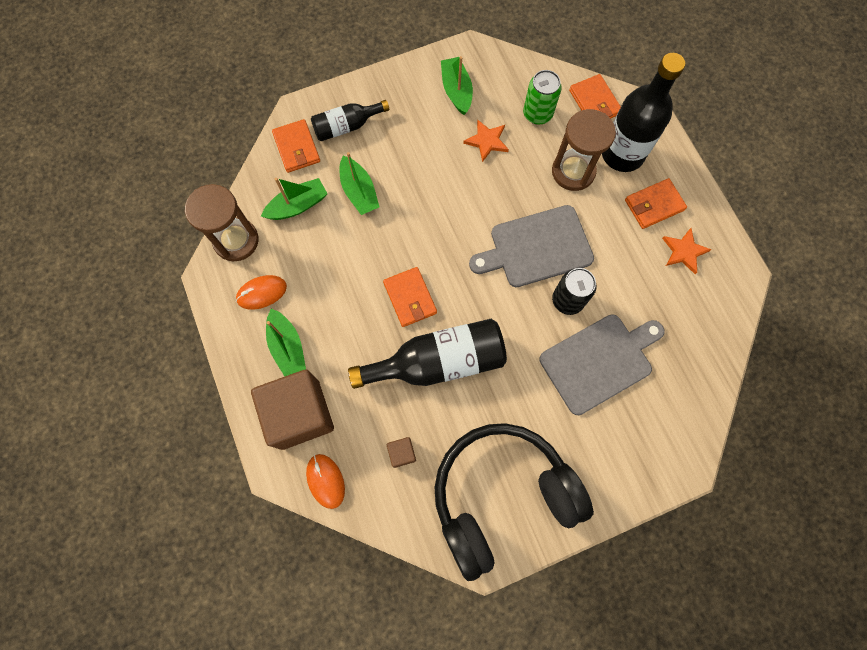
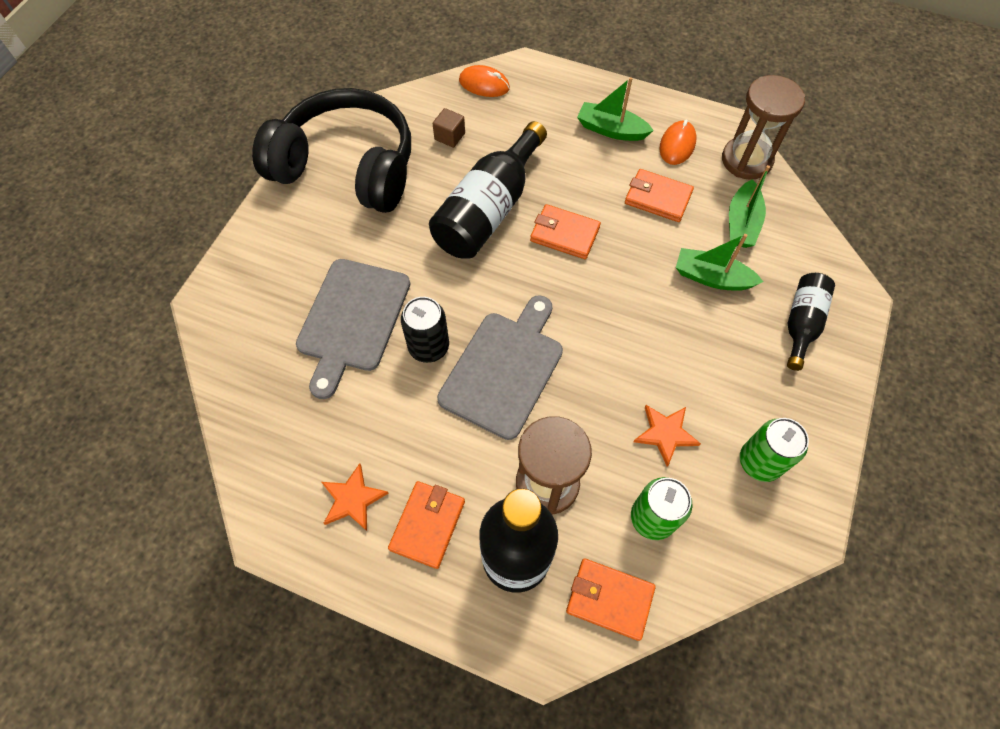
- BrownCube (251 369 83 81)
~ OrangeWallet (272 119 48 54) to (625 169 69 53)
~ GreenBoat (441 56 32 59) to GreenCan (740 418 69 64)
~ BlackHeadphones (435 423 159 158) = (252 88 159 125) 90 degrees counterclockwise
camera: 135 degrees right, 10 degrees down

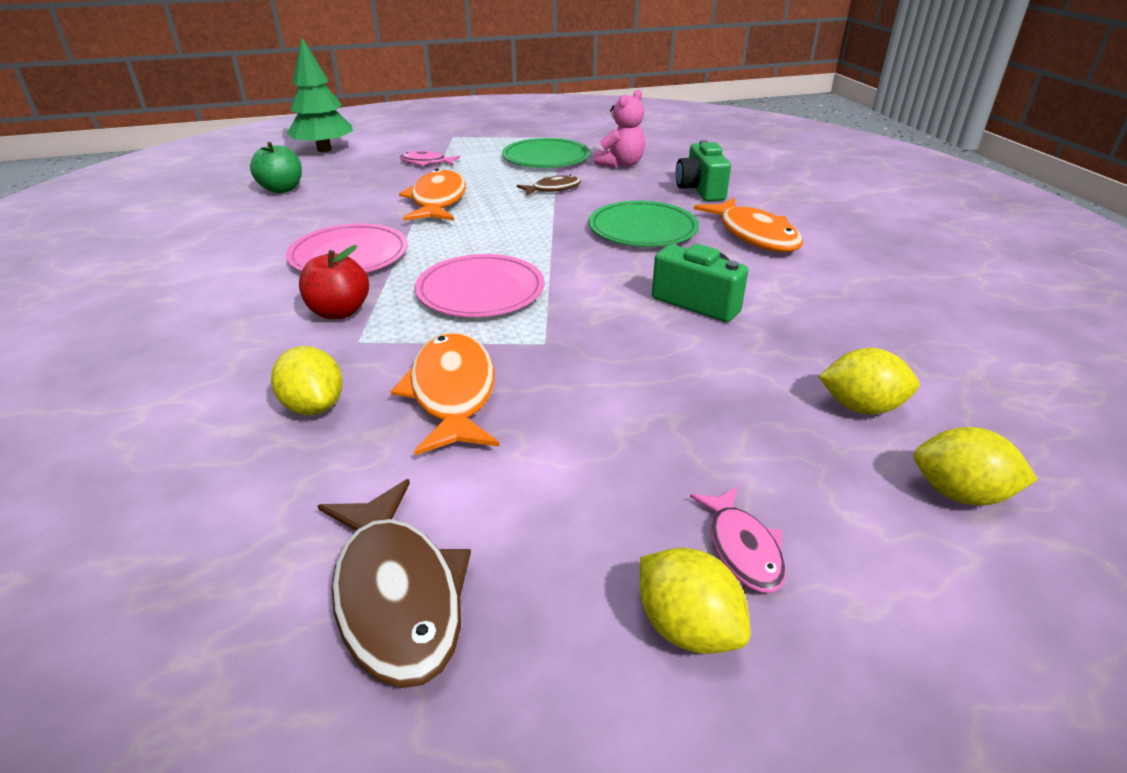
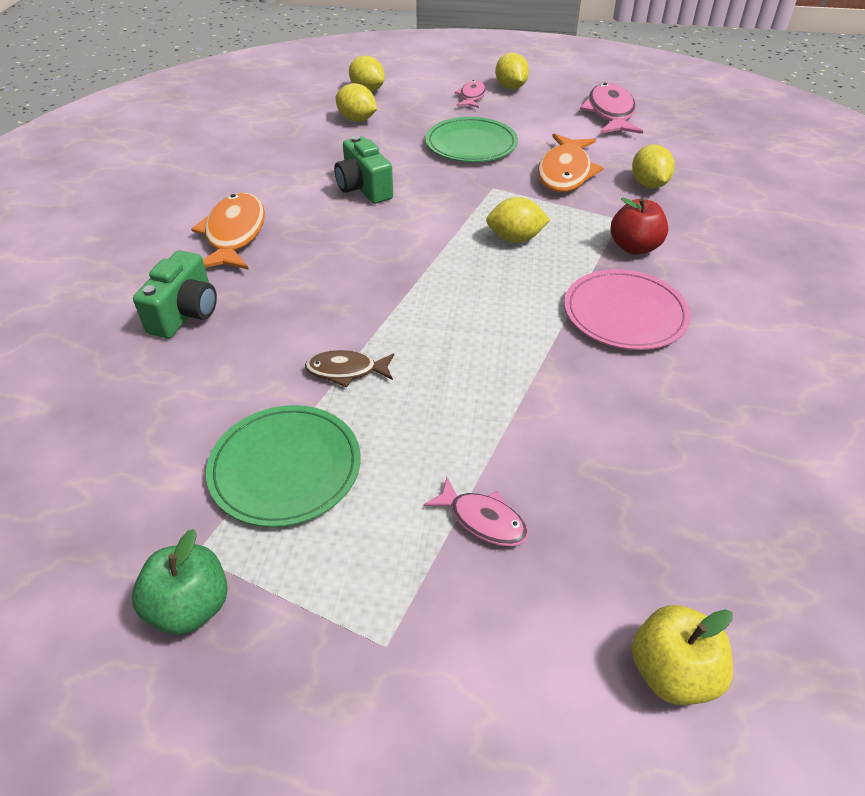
- OrangeFish (399 169 67 52)
- PinkTeddyBear (594 89 52 79)
~ GreenApple (250 142 52 51) to (132 529 96 106)
~ GreenPlate (589 201 110 46) to (425 117 93 45)
~ GreenTree (286 37 67 115) to YellowApple (632 605 101 100)
~ PinkPlate (415 254 130 63) to YellowLemon (486 197 64 46)
~ BrownFish (318 479 153 209) to PinkFish (580 83 63 51)
camera: 155 degrees left, 10 degrees up

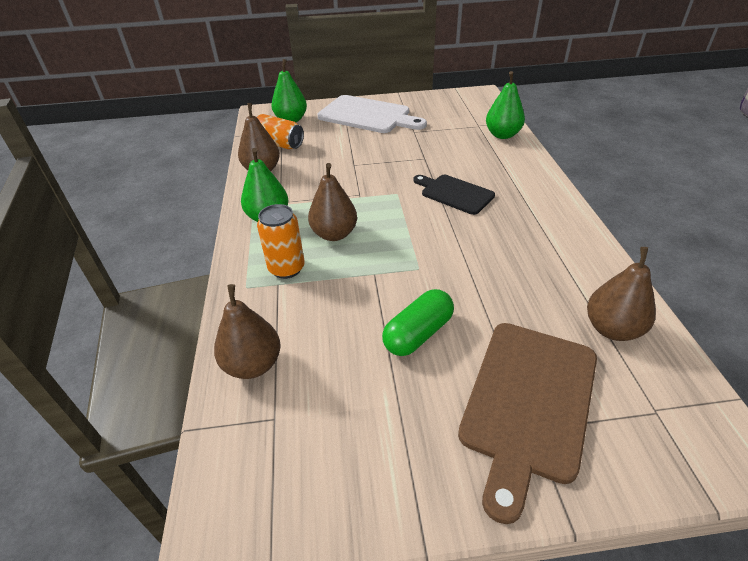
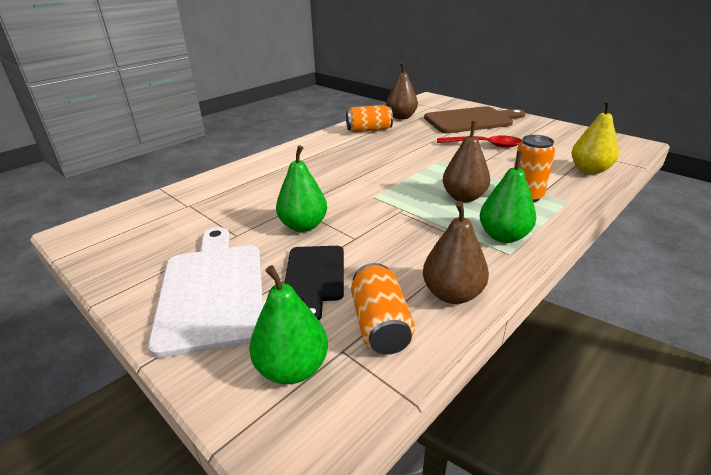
+ OrangeCan (346 105 47 28)
~ BlackCuttingBoard (413 175 82 40) to (285 246 59 74)
~ GreenPear (486 71 39 68) to (276 145 51 87)
~ GreenCapsule (382 289 72 67) to RedSpoon (437 135 85 13)
~ BrownPear (214 284 67 95) to YellowPear (572 100 47 74)
camera: 130 degrees left, 10 degrees down

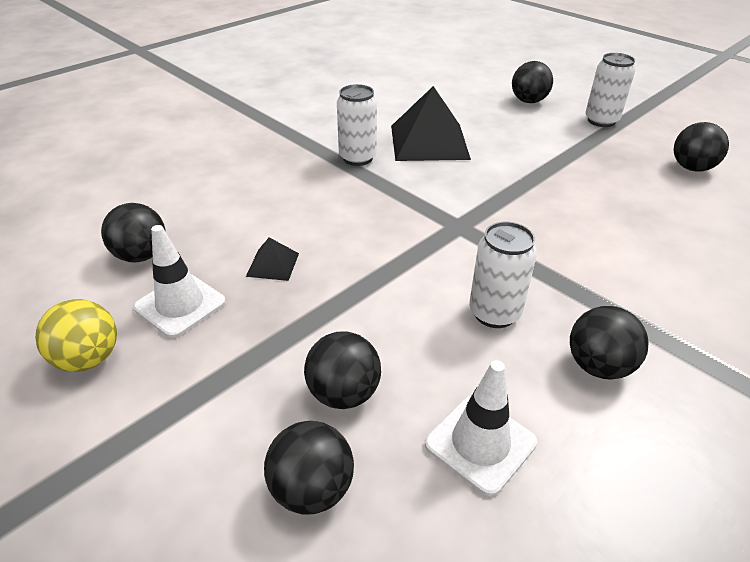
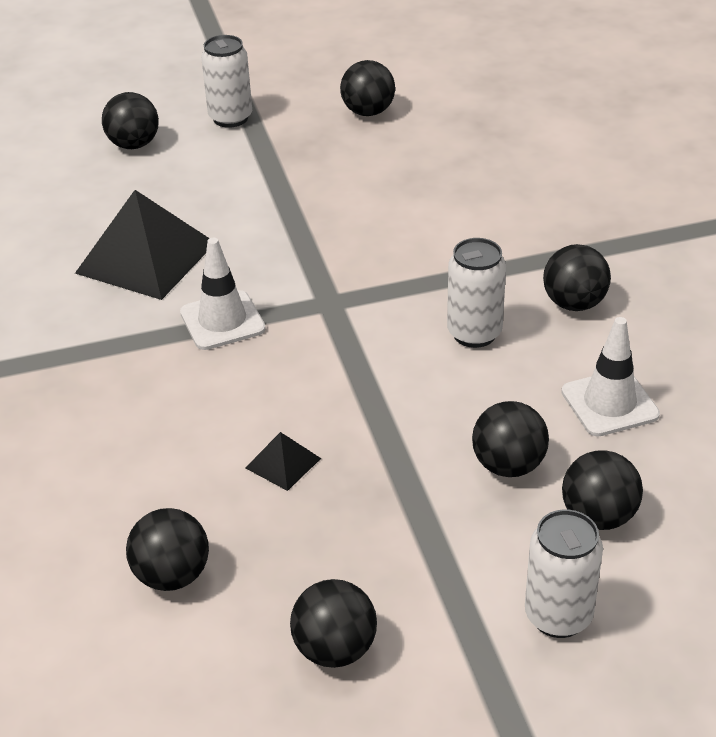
~ WhiteTrafficCone (134 225 92 113) to (180 238 86 112)
~ WhiteCan (337 84 40 82) to (525 510 78 128)
~ YellowBall (35 299 82 73) to BlackBall (290 579 87 89)
camera: 60 degrees left, 0 degrees up

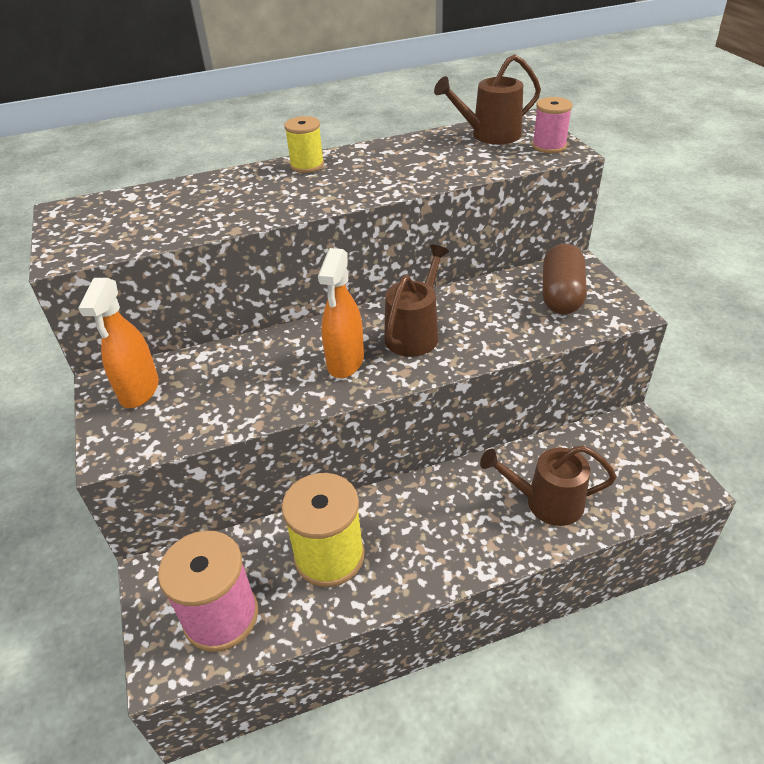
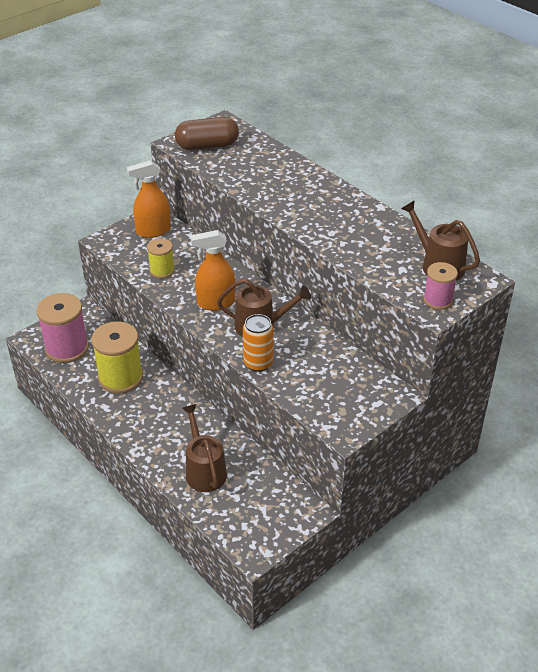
+ OrangeCan (243 314 31 58)
~ YellowSpool (284 116 40 57) to (147 238 28 41)
~ BrownCapsule (543 244 44 70) to (175 117 64 33)
camera: 65 degrees right, 0 degrees up

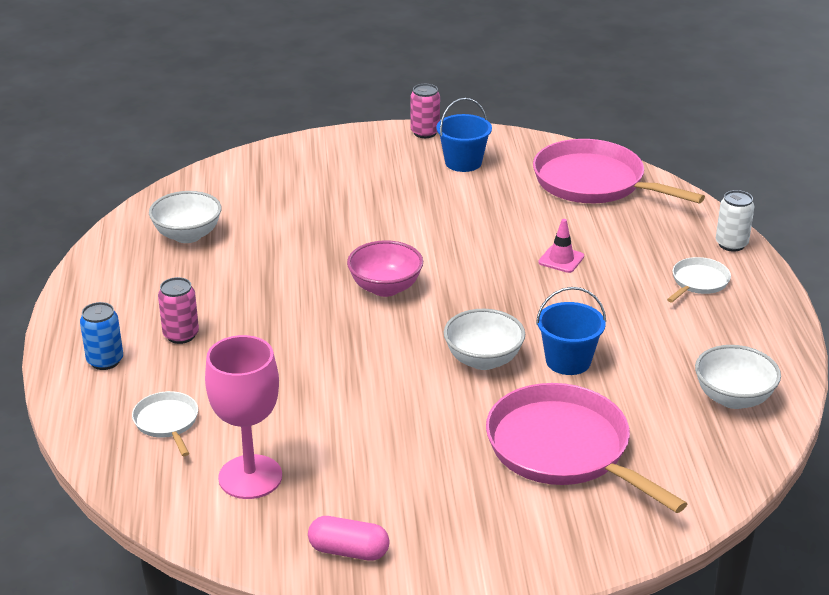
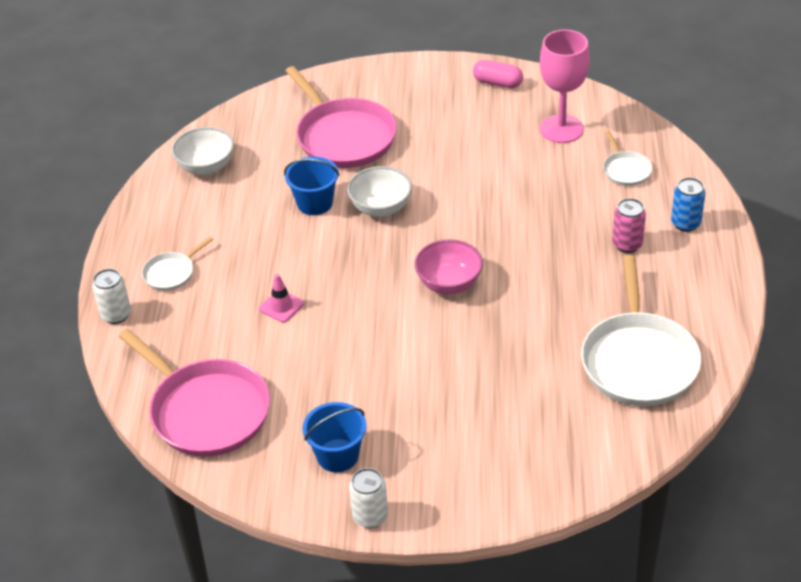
~ WhiteBowl (149 191 72 52) to WhitePan (581 255 120 151)
~ PinkCan (410 84 30 54) to WhiteCan (349 468 39 60)
camera: 170 degrees left, 10 degrees up

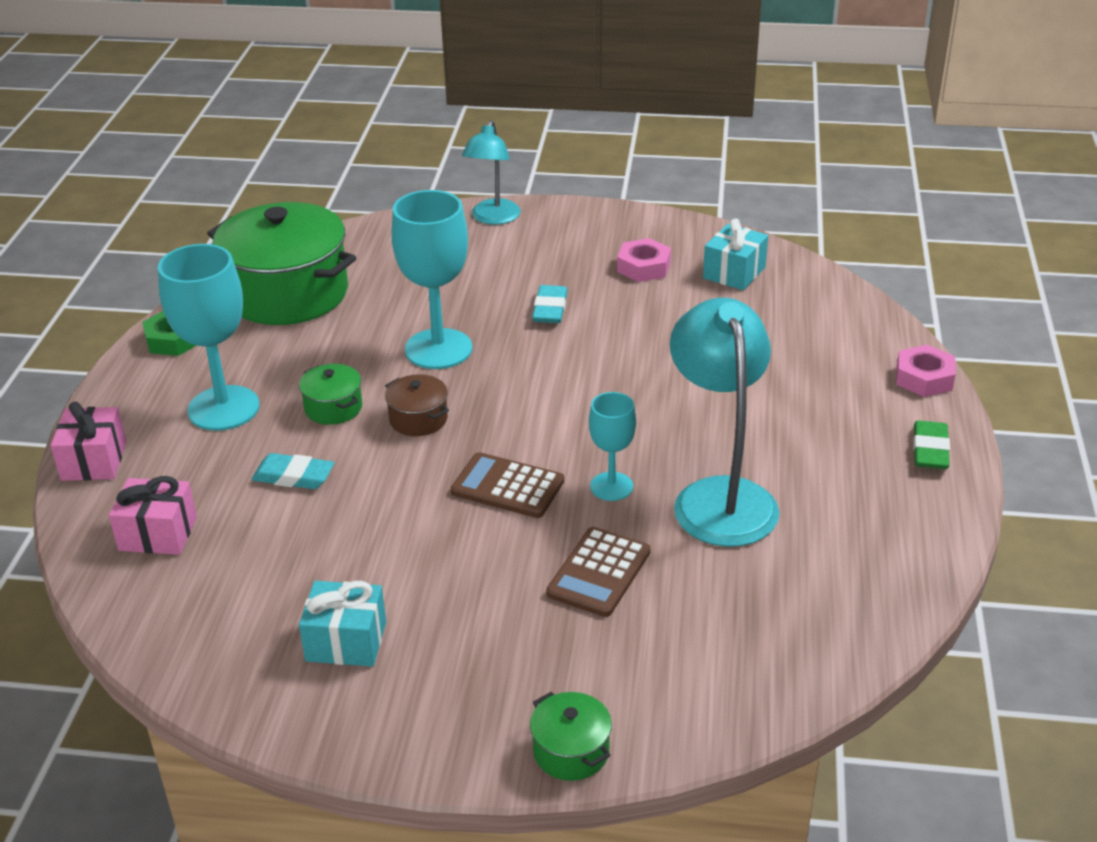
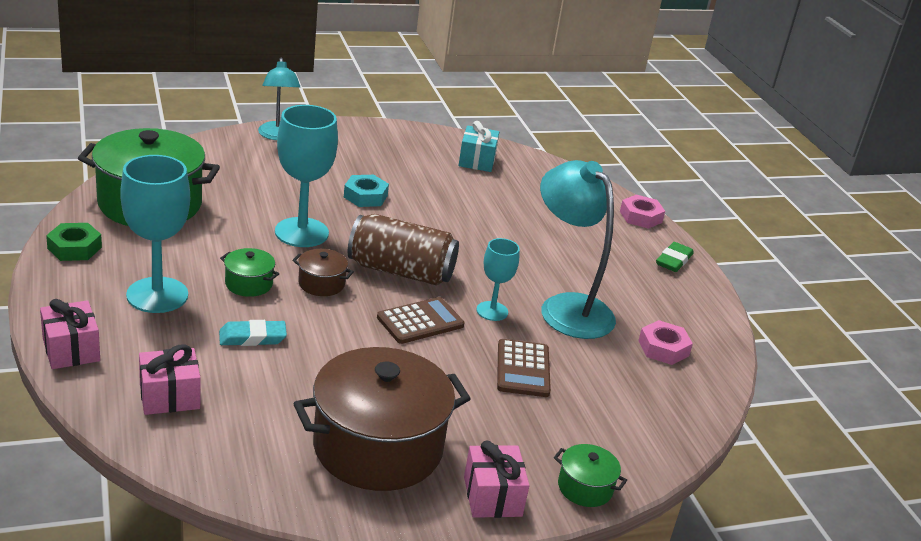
+ BrownCan (348 214 111 72)
+ PinkGift (464 441 66 77)
~ PinkNut (617 238 54 44) to (638 320 55 45)
~ TurquoiseGift (299 581 87 86) to BrownPot (294 347 177 144)
~ TurquoiseEraser (532 285 35 38) to TurquoiseNut (344 175 45 32)
~ BrownCalculator (451 452 113 66) = (377 297 88 47) 150 degrees clockwise
~ GreenEraser (913 420 37 49) = (656 242 38 30) 45 degrees clockwise
camera: 30 degrees left, 5 degrees down

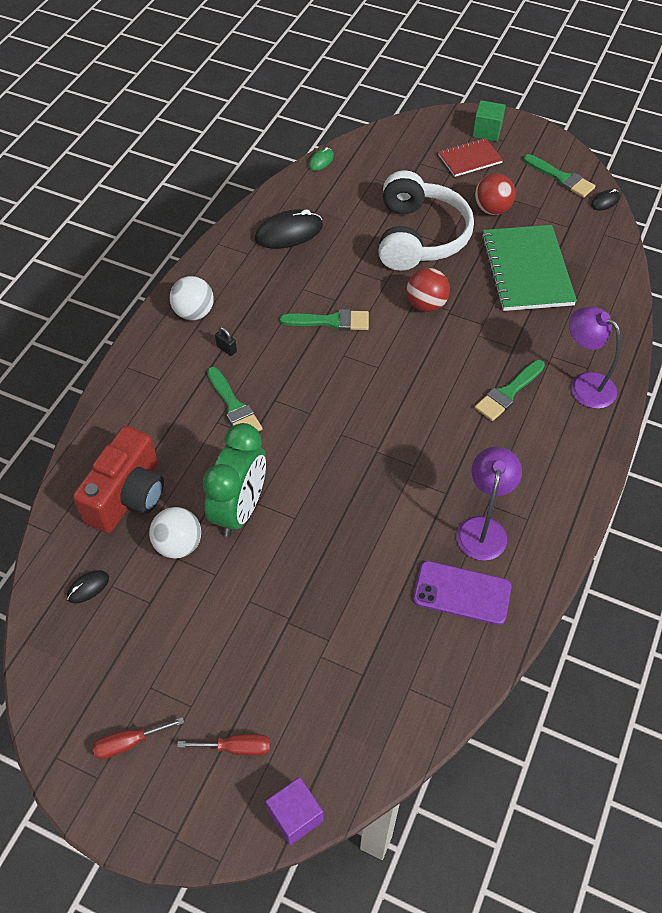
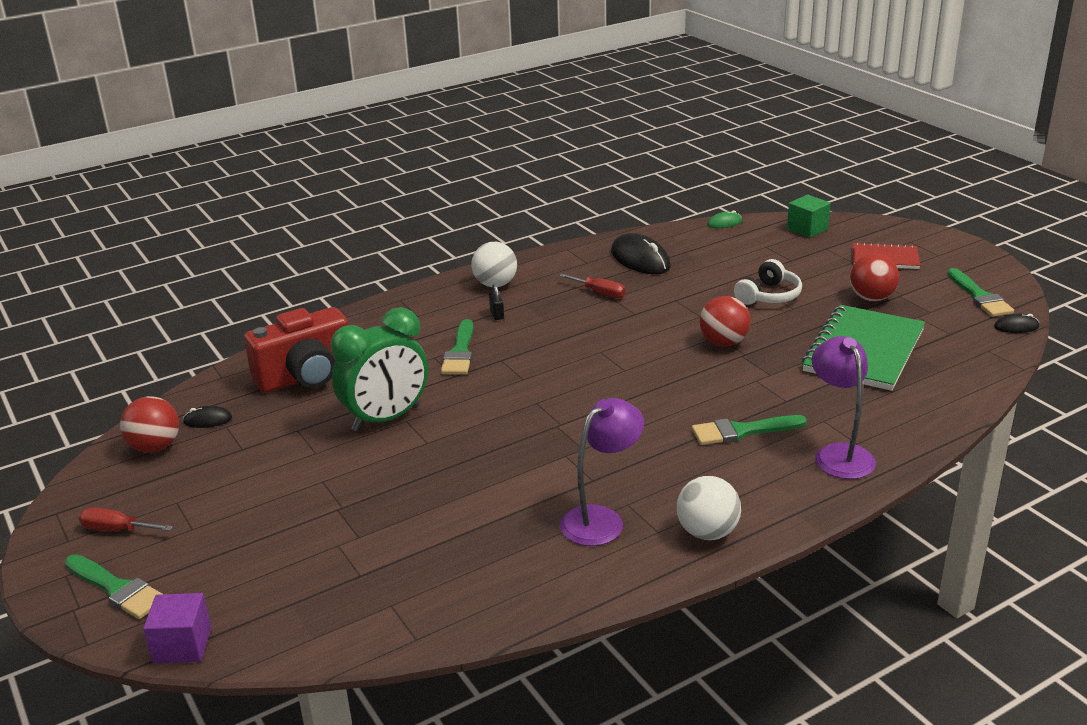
- PurplePhone (413 561 99 64)
+ RedBall (120 396 59 57)
~ WhiteBall (149 507 52 52) to (677 476 64 64)
~ RedScrewdriver (177 734 93 22) to (559 274 67 24)
~ GreenBrush (280 309 89 22) to (65 554 97 65)
~ GreenCube (473 100 33 41) to (787 195 44 43)
~ BlackMouse (255 209 68 40) = (611 233 60 41) 45 degrees clockwise
~ WhiteHeadphones (378 170 96 101) = (734 259 68 46) x0.53
camera: 35 degrees right, 25 degrees down

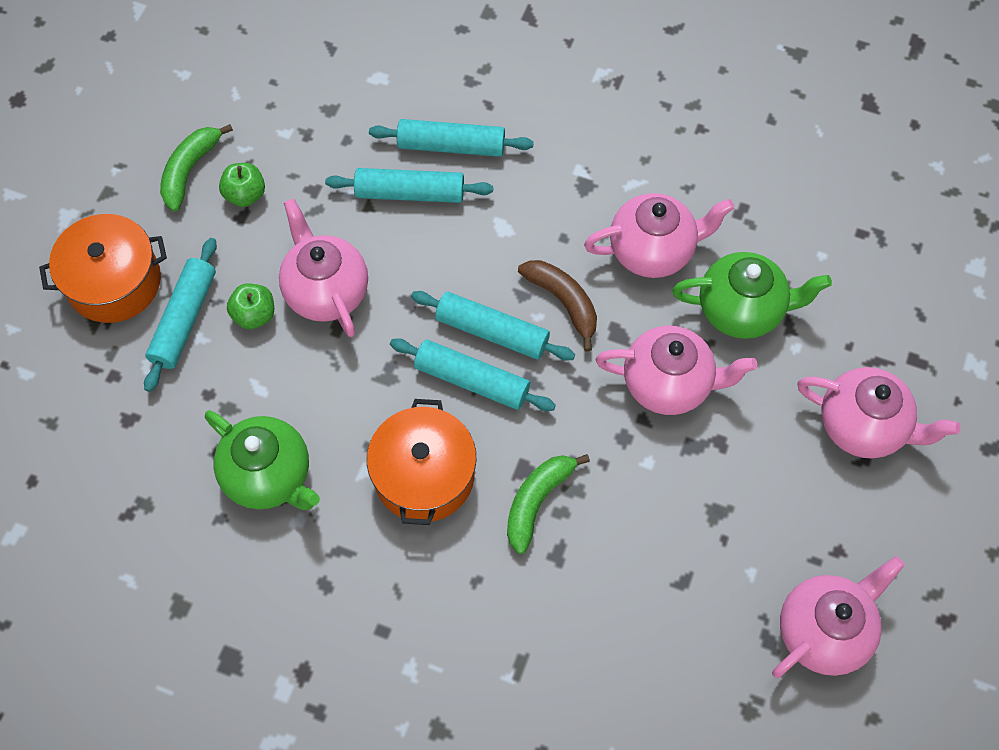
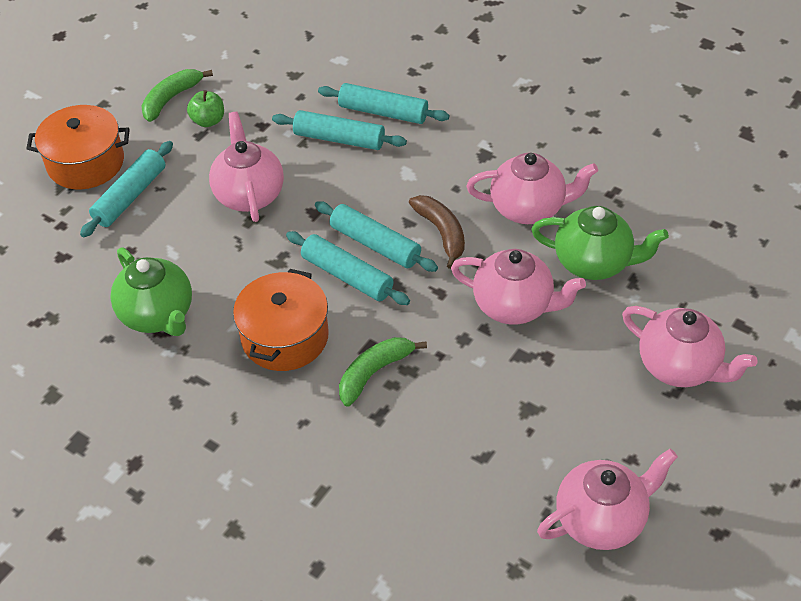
- GreenApple (227 284 47 46)
camera: 15 degrees right, 15 degrees down

